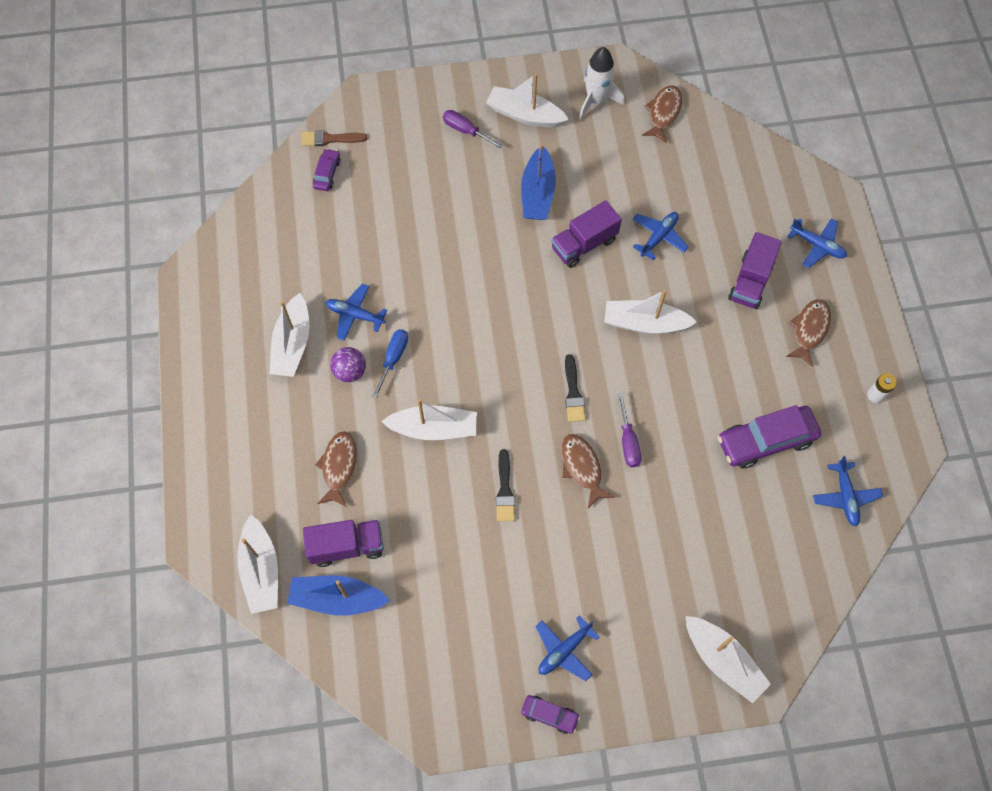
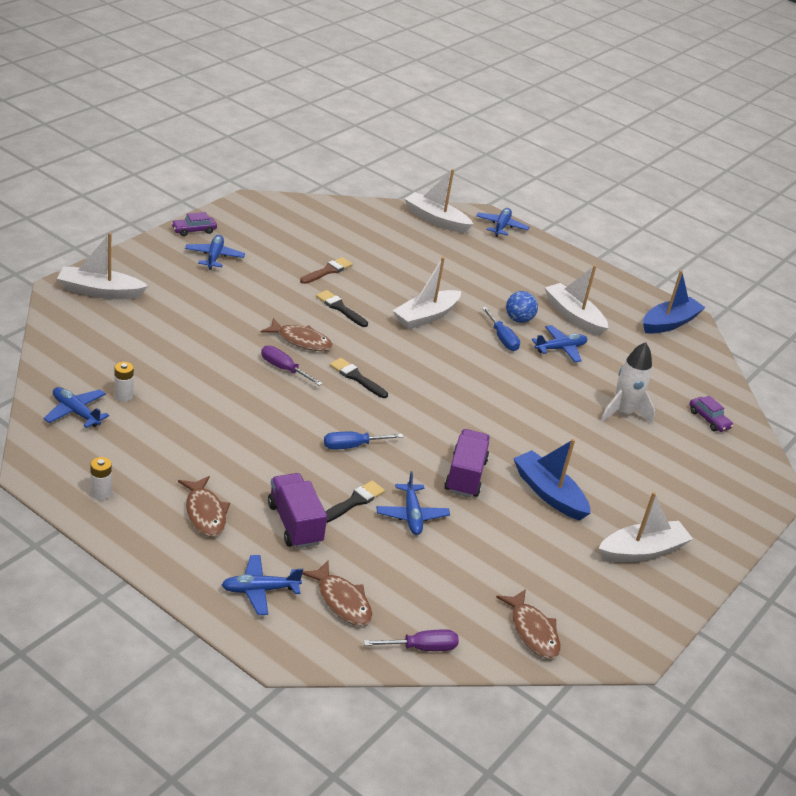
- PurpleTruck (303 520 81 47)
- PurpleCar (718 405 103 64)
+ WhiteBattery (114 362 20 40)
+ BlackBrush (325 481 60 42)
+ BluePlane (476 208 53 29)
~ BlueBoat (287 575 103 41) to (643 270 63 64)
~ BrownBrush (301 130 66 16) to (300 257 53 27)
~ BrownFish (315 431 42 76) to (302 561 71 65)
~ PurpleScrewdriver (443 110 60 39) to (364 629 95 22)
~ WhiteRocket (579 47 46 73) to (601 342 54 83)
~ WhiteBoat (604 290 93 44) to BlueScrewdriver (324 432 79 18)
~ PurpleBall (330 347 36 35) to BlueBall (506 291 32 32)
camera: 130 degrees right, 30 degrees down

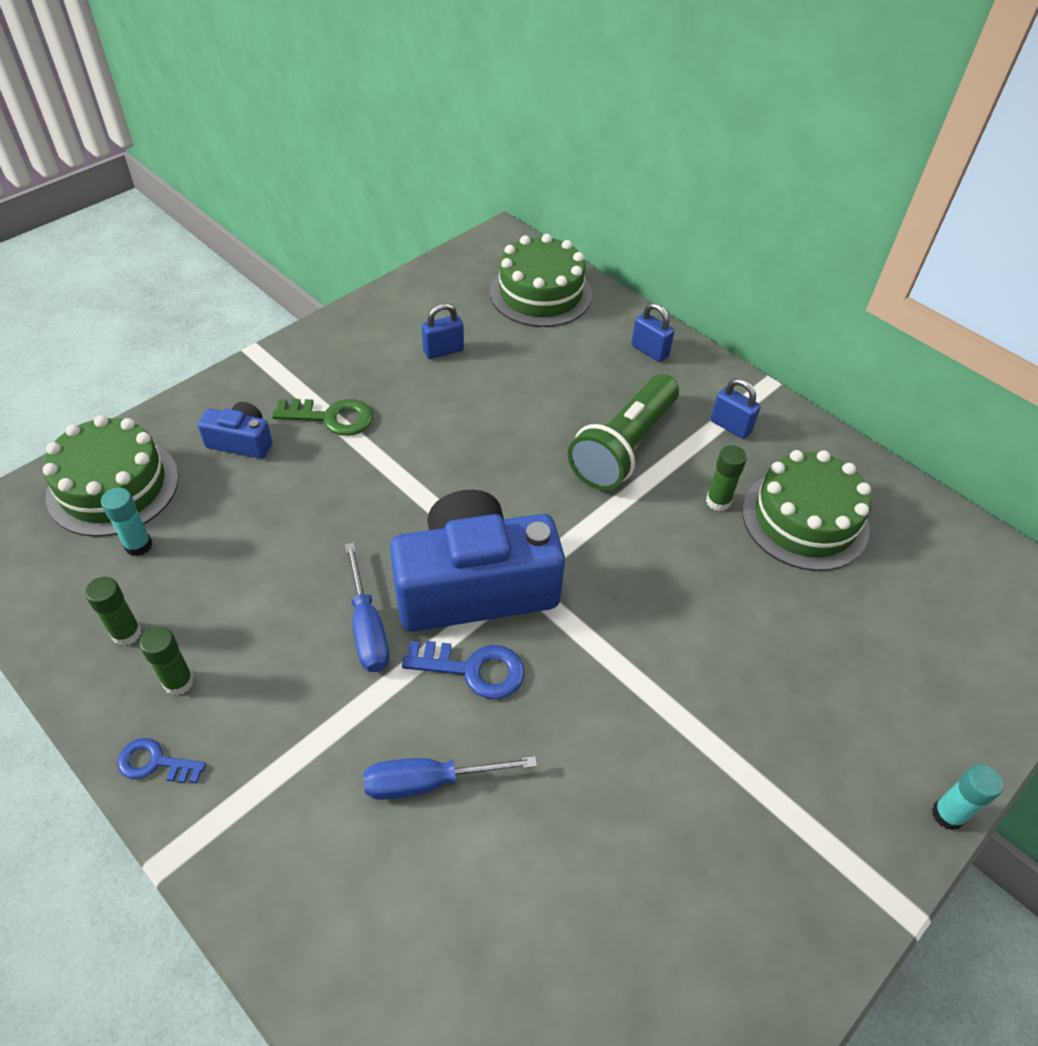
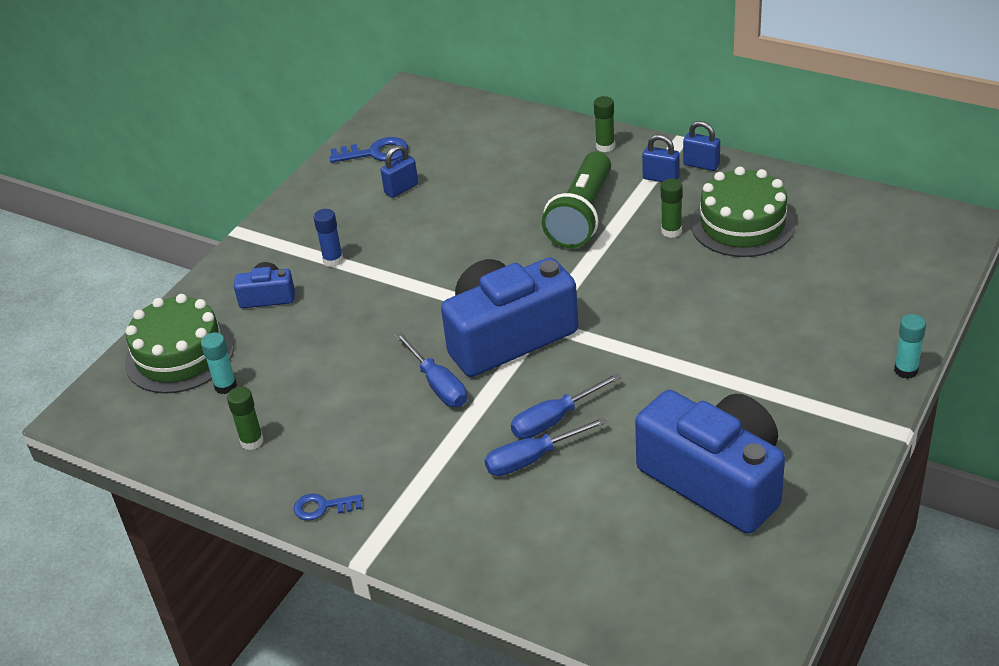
- GreenCake (490 234 102 93)
+ BlueScrewdriver (511 373 110 66)
+ BlueCamera (635 390 150 144)
~ GreenGlueStick (139 626 55 70) to (594 96 21 56)
~ BlueKey (402 641 123 58) to (329 137 79 26)
~ BluePadlock (631 303 44 59) to (683 121 37 50)
~ GreenKey (272 399 101 37) to BlueGlueStick (314 209 29 58)
camera: 10 degrees left, 10 degrees down

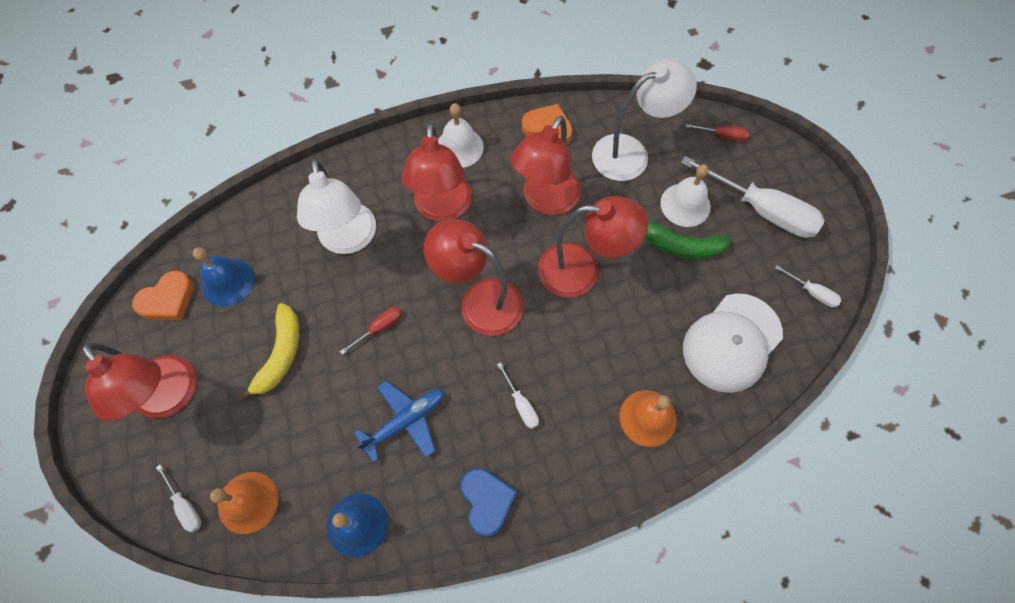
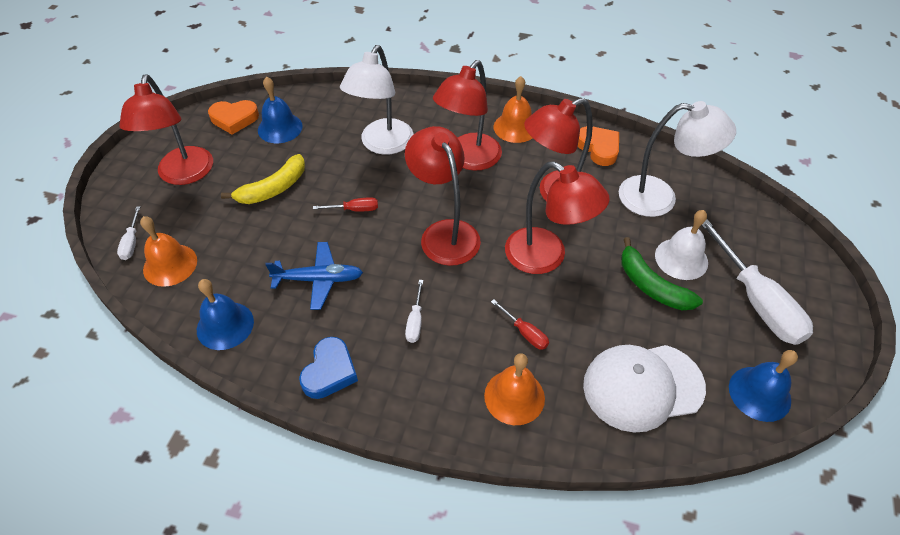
~ RedScrewdriver (686 124 64 18) to (491 299 58 51)
~ WhiteScrewdriver (775 265 67 42) to BlueBell (729 350 69 72)
~ WhiteBell (438 103 46 65) to OrangeBell (494 76 38 67)
camera: 35 degrees right, 15 degrees down

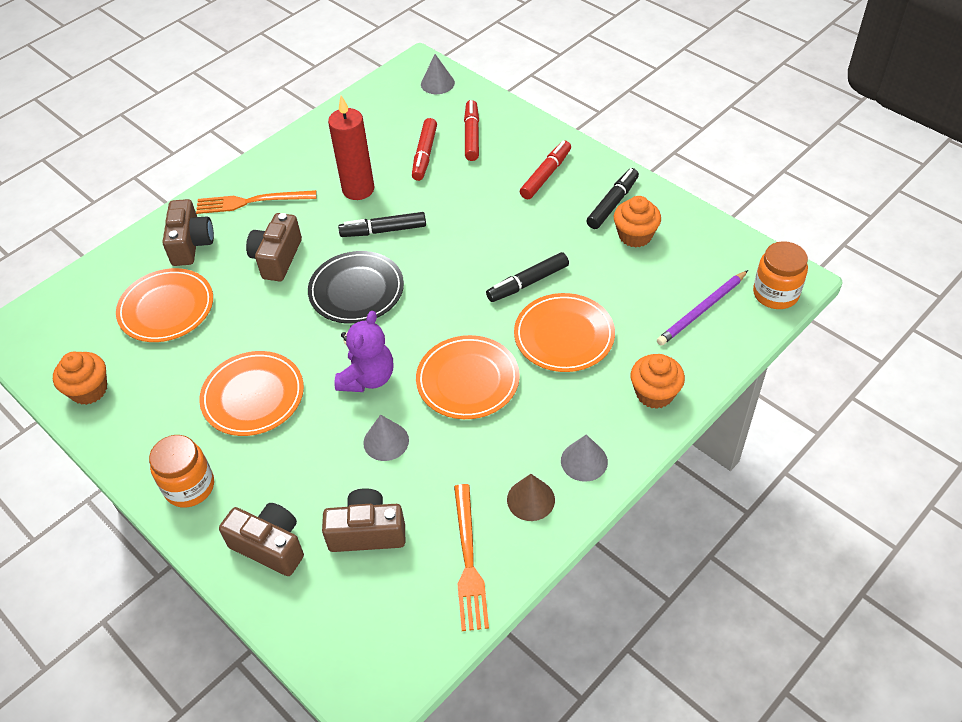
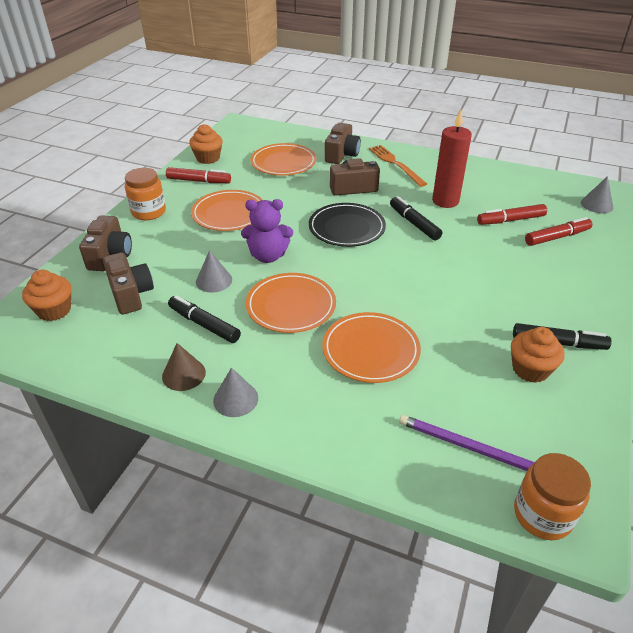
- OrangeFork (454 484 35 147)
~ BlackMarker (486 252 83 50) to (168 295 73 48)
~ RedMarker (520 141 51 58) to (166 167 65 16)
~ OrangeCupcake (631 354 54 55) to (22 270 49 51)
~ BrownCamera (162 199 52 67) = (325 123 36 41) 45 degrees counterclockwise
camera: 65 degrees right, 10 degrees down

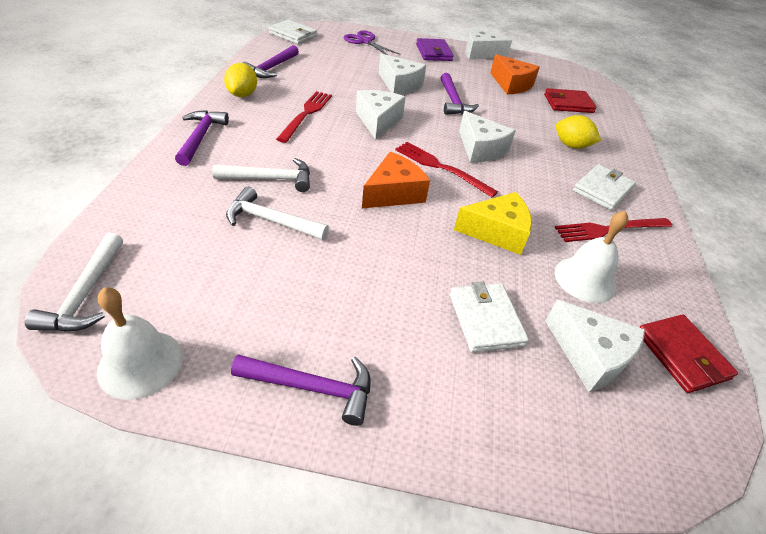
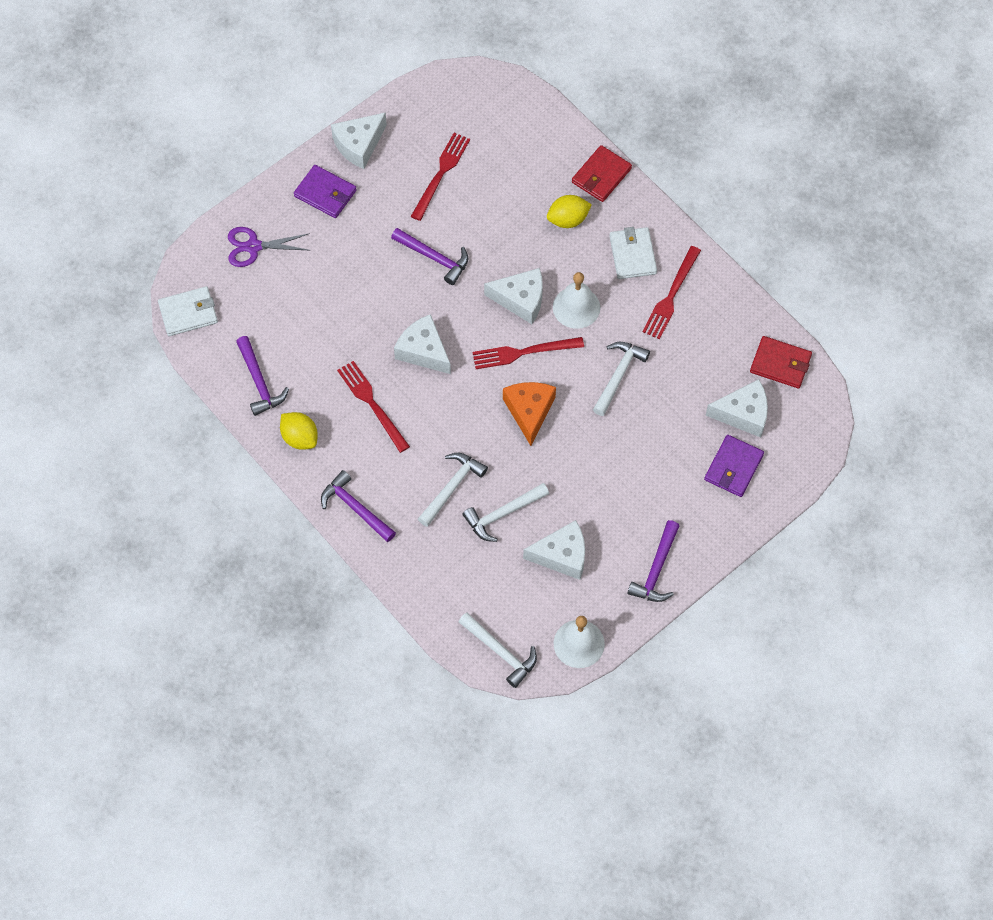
- WhiteWallet (450 282 79 71)
+ PurpleWallet (704 435 60 62)
~ WhiteCheese (379 54 47 41) to (523 520 62 60)
~ RedWallet (544 88 53 25) to (572 145 60 57)
~ WhiteBell (555 211 74 92) to (553 272 47 57)
~ YellowCheese (454 192 78 63) to WhiteHammer (593 342 57 74)
~ OrangeCheese (490 54 50 40) to RedFork (411 133 59 88)
~ PurpleHammer (231 355 140 71) = (627 520 52 82) 150 degrees clockwise
camera: 45 degrees left, 20 degrees up

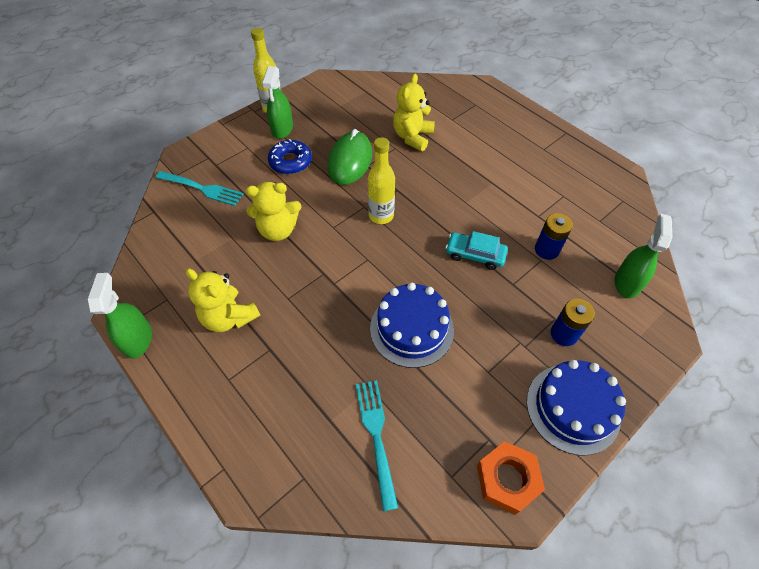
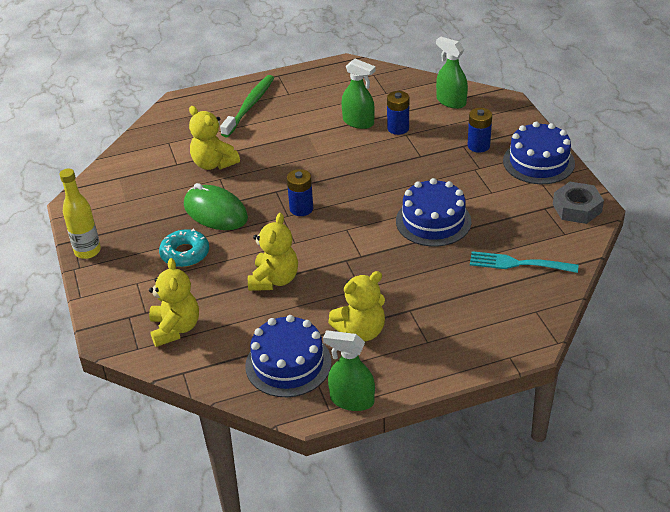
- TurquoiseCar (446 231 62 39)
+ GreenToothbrush (220 75 54 62)
+ BlueCake (245 315 86 82)
~ GreenSprayBottle (262 66 31 73) to (342 59 33 70)
~ TurquoiseFork (155 171 88 35) to YellowTeddyBear (149 258 50 89)
~ YellowBottle (368 137 27 87) to BlueBattery (287 169 26 47)
~ BlueDonut (268 139 44 35) to TurquoiseDonut (159 229 50 38)
~ OrangeNut (477 441 68 73) to GreyNut (553 182 51 42)
camera: 65 degrees left, 15 degrees down

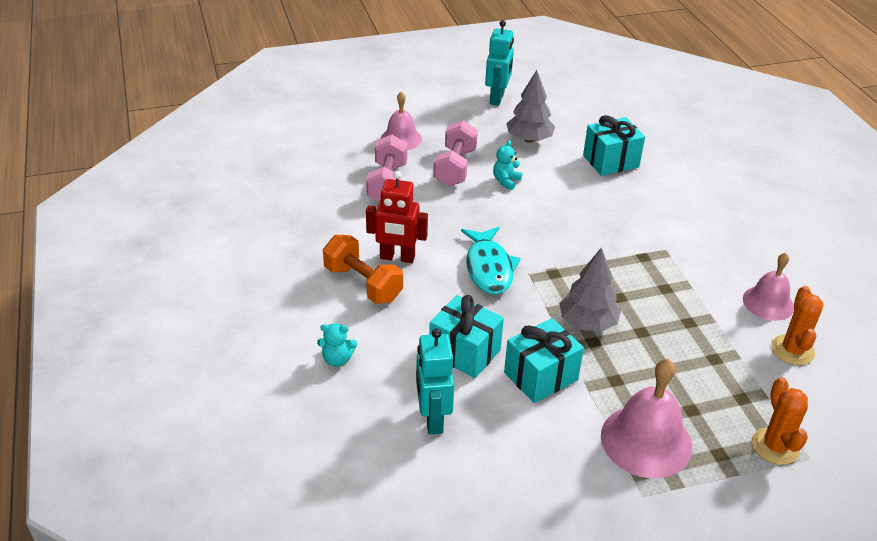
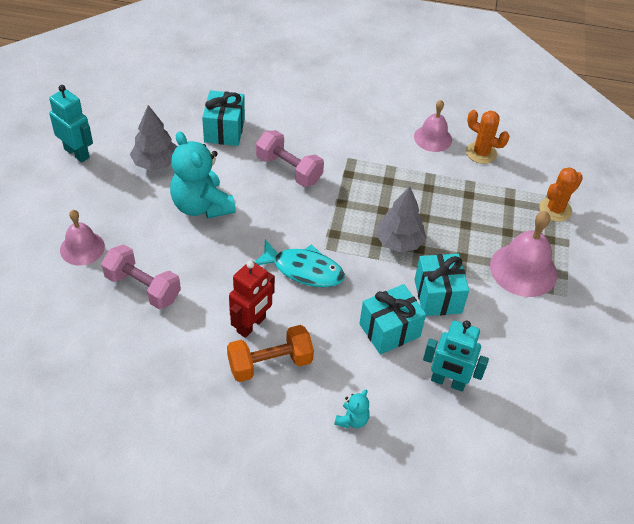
~ PinkDumbbell (433 120 45 67) to (256 130 68 57)
~ OrangeCactus (752 377 56 88) = (539 167 44 55) 60 degrees counterclockwise
~ TurquoiseTeddyBear (493 140 29 50) = (170 131 66 87) x2.20
camera: 65 degrees left, 10 degrees up

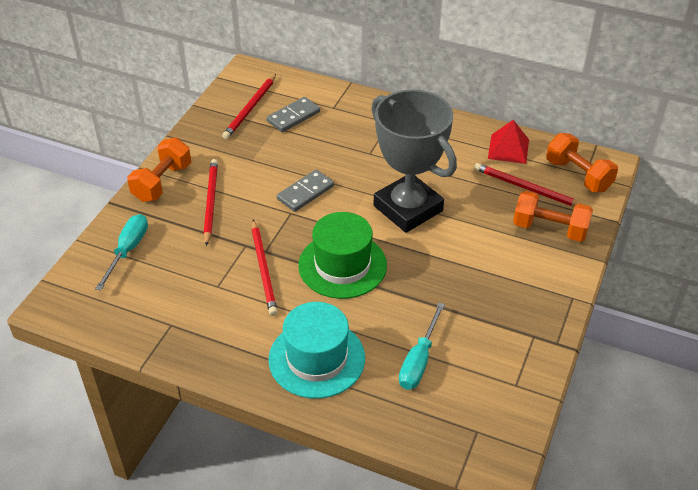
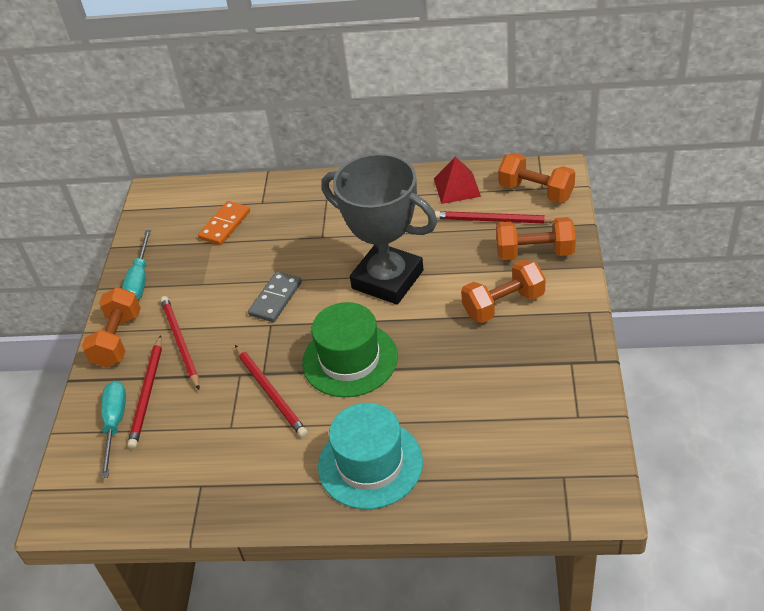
+ OrangeDumbbell (461 259 85 64)
~ RedPencil (222 74 54 65) to (127 335 35 114)
~ TurquoiseScrewdriver (399 303 46 87) to (122 230 29 70)
~ GreyDomino (267 97 53 35) to OrangeDomino (198 201 52 44)
camera: 15 degrees left, 0 degrees up

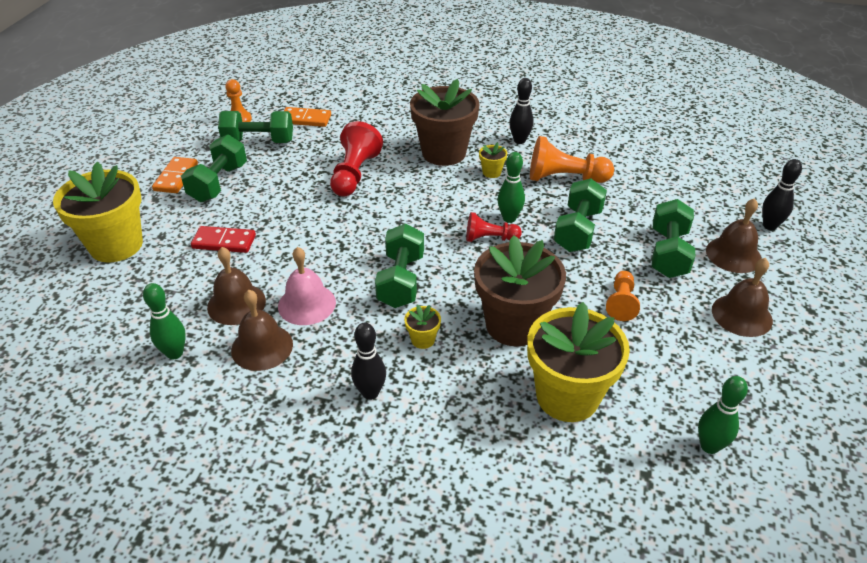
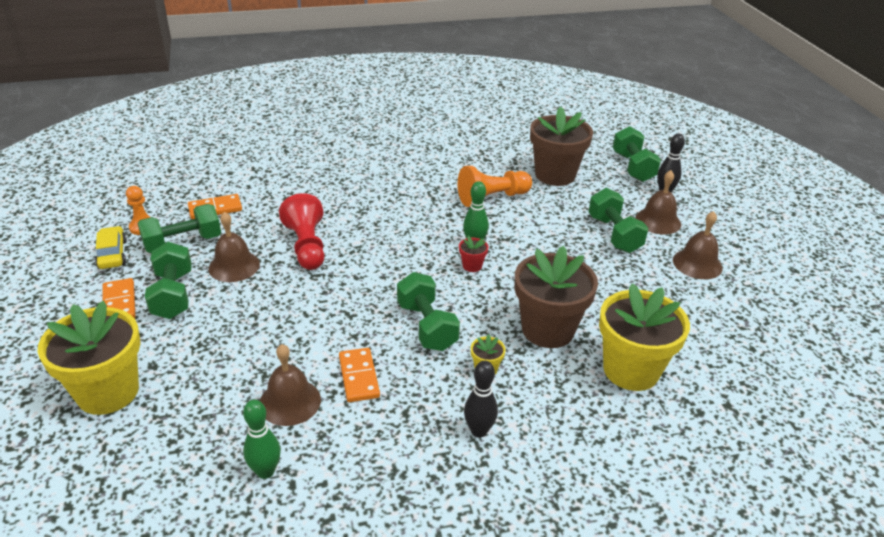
- RedDomino (191 226 65 27)
- YellowFlowerPot (479 142 28 36)
- BlackBowlingPin (509 78 25 66)
- OrangePawn (606 271 34 50)
- GreenBowlingPin (698 376 50 78)
+ YellowCar (95 226 32 43)
~ BrownBell (231 290 62 81) to (209 212 51 70)
~ BrownFlowerPot (410 79 70 87) to (530 107 63 79)
~ GreenDumbbell (554 178 53 74) to (613 126 48 56)
~ PinkBell (278 247 58 78) to OrangeDomino (339 348 41 54)
~ RedPawn (466 212 56 30) to RedFlowerPot (459 236 29 36)
camera: 30 degrees left, 5 degrees down

